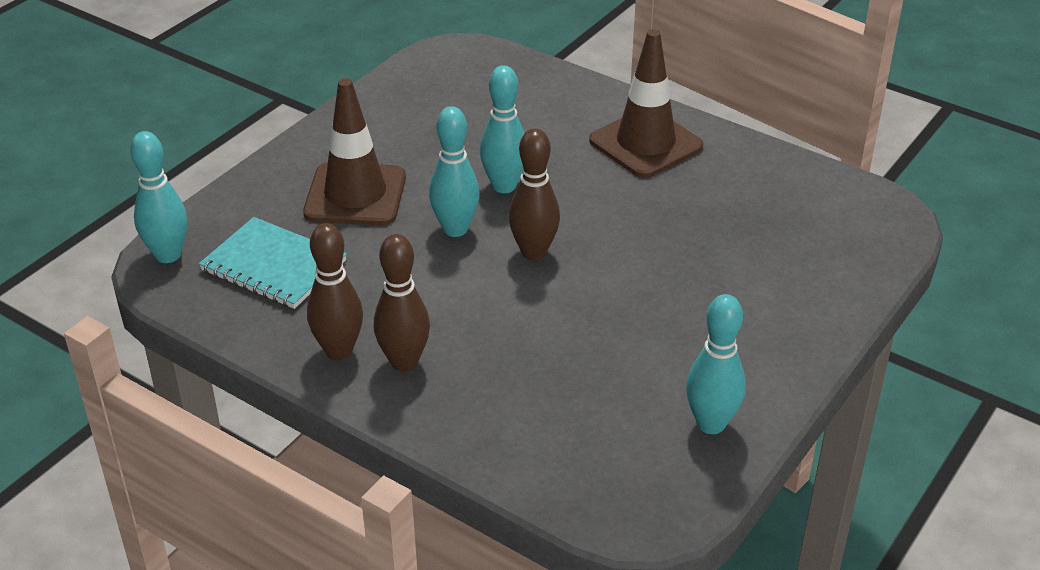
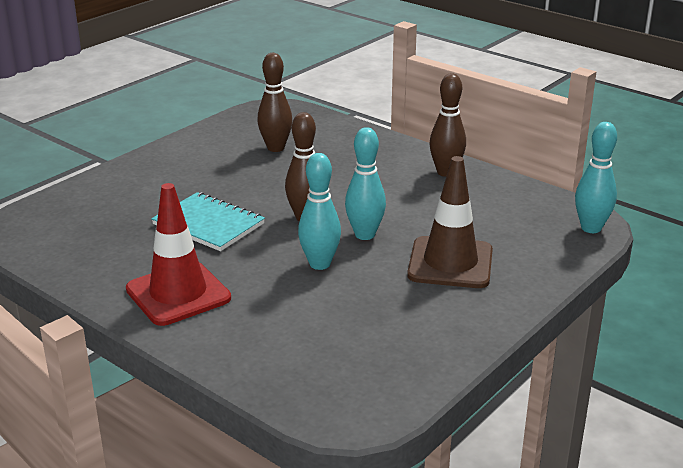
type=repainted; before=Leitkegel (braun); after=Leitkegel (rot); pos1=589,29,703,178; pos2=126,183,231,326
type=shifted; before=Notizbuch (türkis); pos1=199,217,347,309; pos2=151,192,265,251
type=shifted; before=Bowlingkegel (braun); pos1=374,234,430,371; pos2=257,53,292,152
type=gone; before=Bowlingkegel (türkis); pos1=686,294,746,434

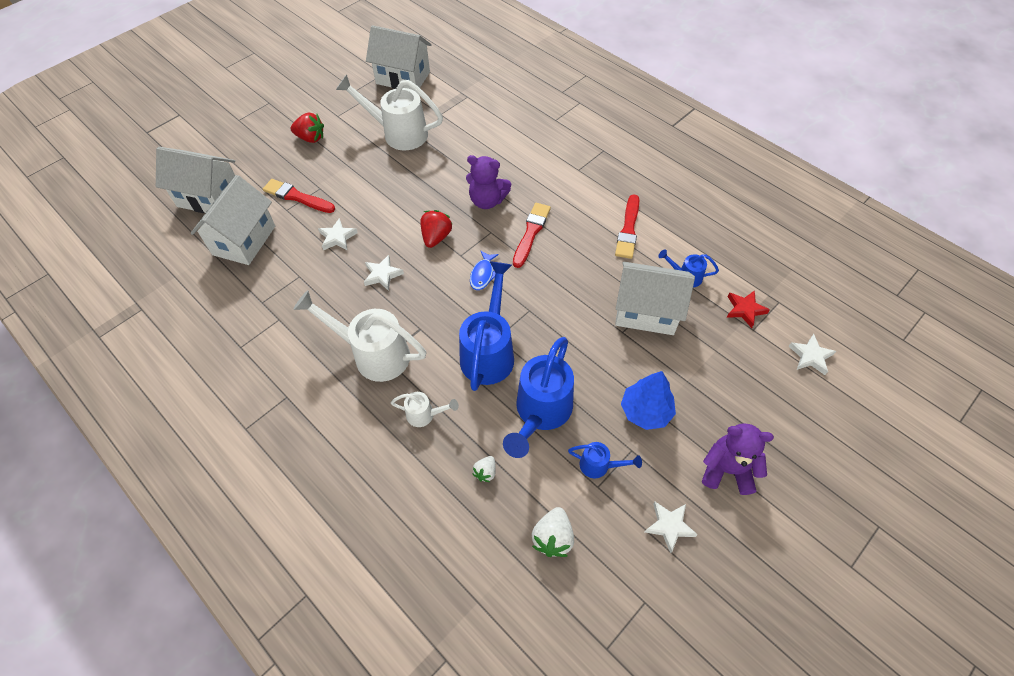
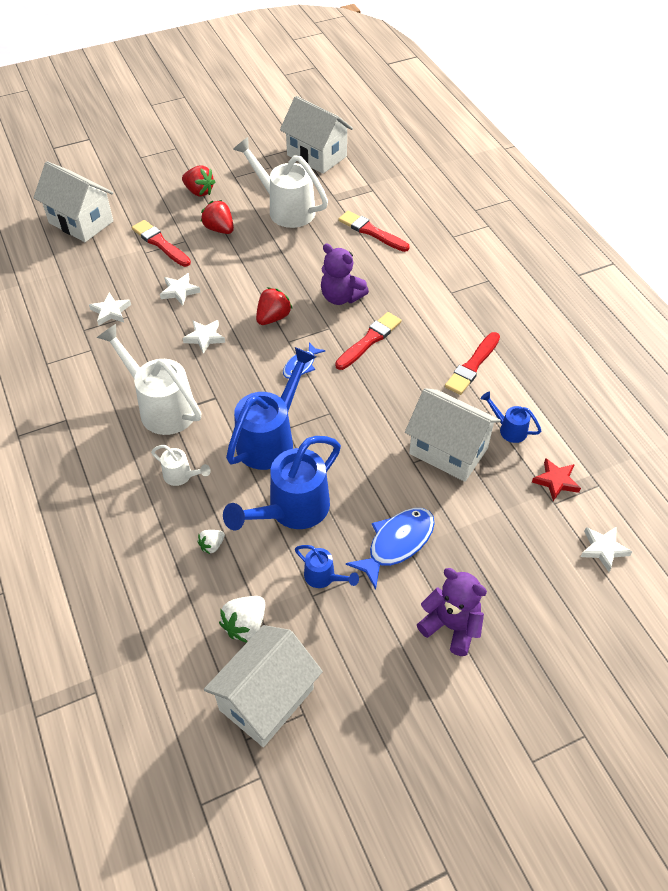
type=shifted; before=Haus (weiß); pos1=191,175,275,265; pos2=204,625,323,747
type=swapped; before=Baum (blau); after=Fisch (blau); pos1=621,371,676,430; pos2=346,508,435,590
type=shifted; before=Stern (weiß); pos1=645,502,698,553; pos2=89,293,131,326
type=new; after=Erdbeere (rot); pos2=201,200,234,234
type=new; after=Pinsel (rot); pos2=338,211,410,252

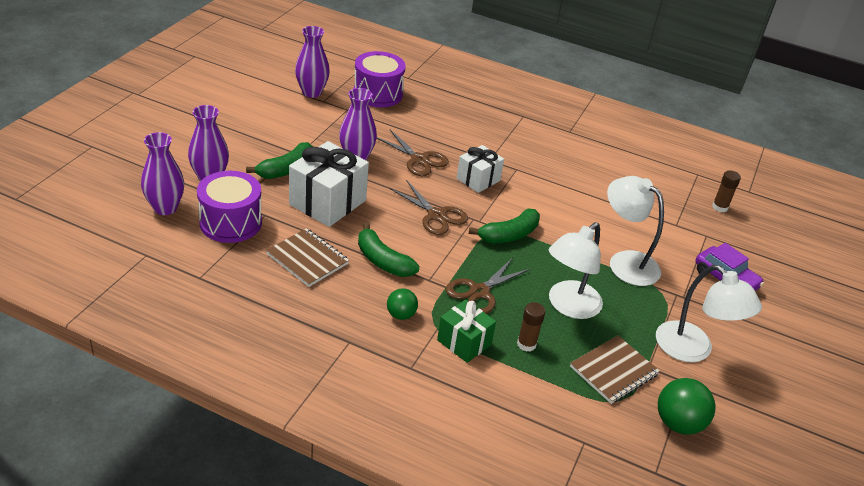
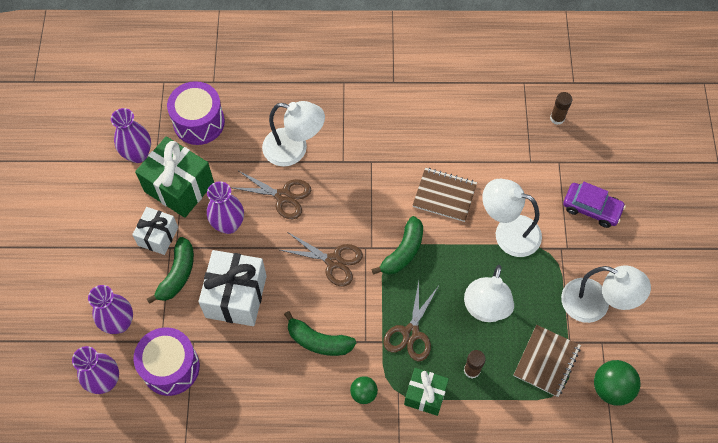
type=shifted; before=Geschenk (weiß); pos1=457,145,504,193; pos2=132,207,178,255
type=shifted; before=Notizbuch (braun); pos1=266,228,349,287; pos2=413,168,477,222
type=new; after=Lampe (weiß); pos2=262,101,325,167
type=new; after=Geschenk (grün); pos2=135,136,214,218

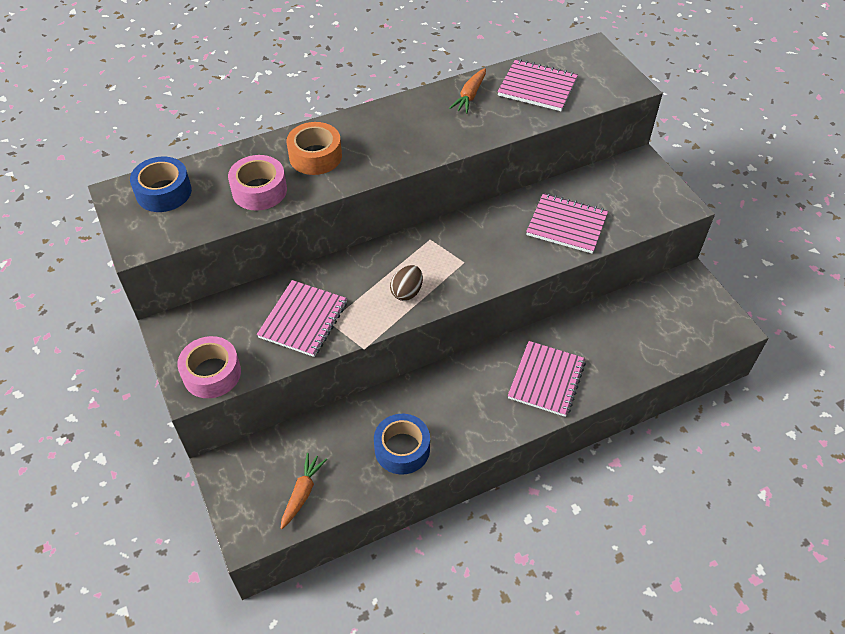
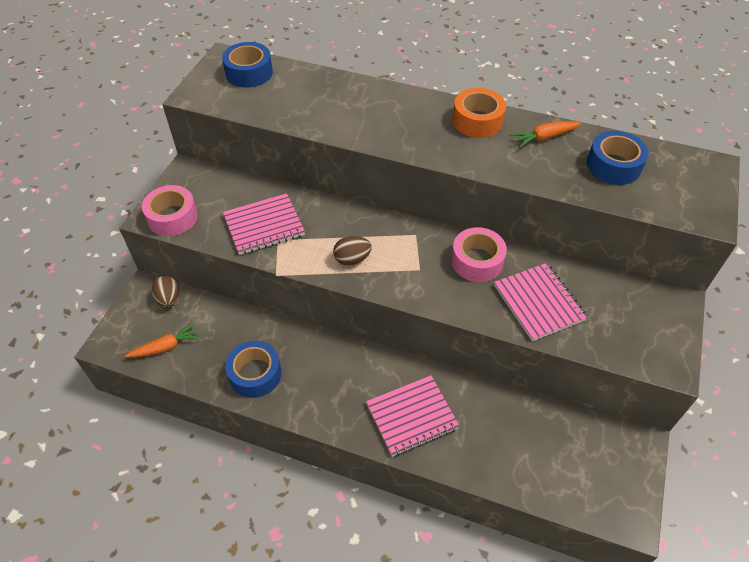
type=swapped; before=Notizbuch (rosa); after=Klebeband (blau); pos1=498,59,578,111; pos2=587,131,649,185
type=shifted; before=Klebeband (orange); pos1=287,122,342,175; pos2=453,88,506,138
type=shifted; before=Klebeband (rosa); pos1=228,155,287,211; pos2=451,227,507,282
type=new; after=Ei (braun); pos2=151,276,179,307

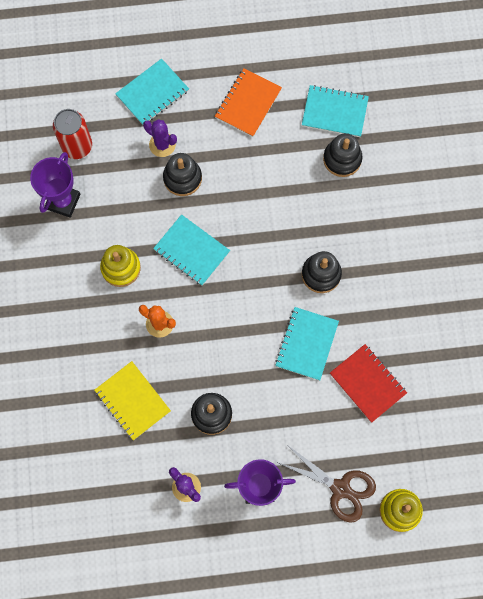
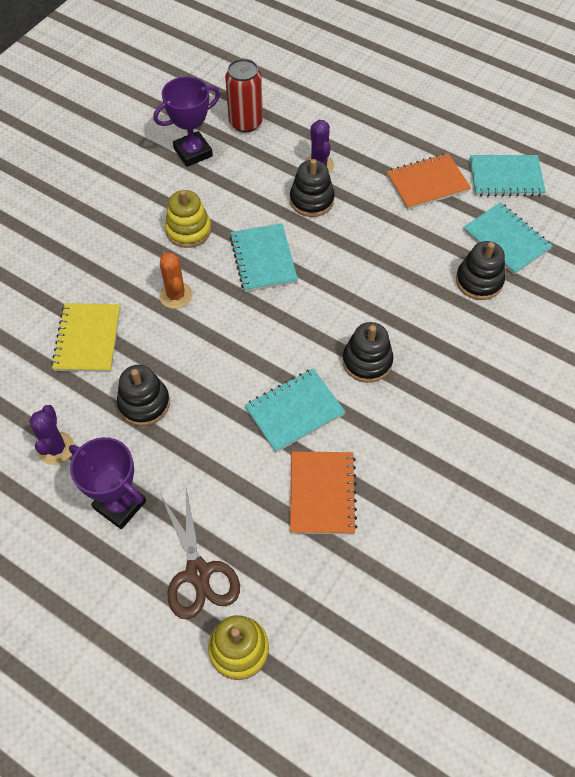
type=shifted; before=Notizbuch (türkis); pos1=115,58,189,125; pos2=470,155,546,197
type=repainted; before=Notizbuch (rot); after=Notizbuch (orange); pos1=330,344,407,423; pos2=290,451,357,534

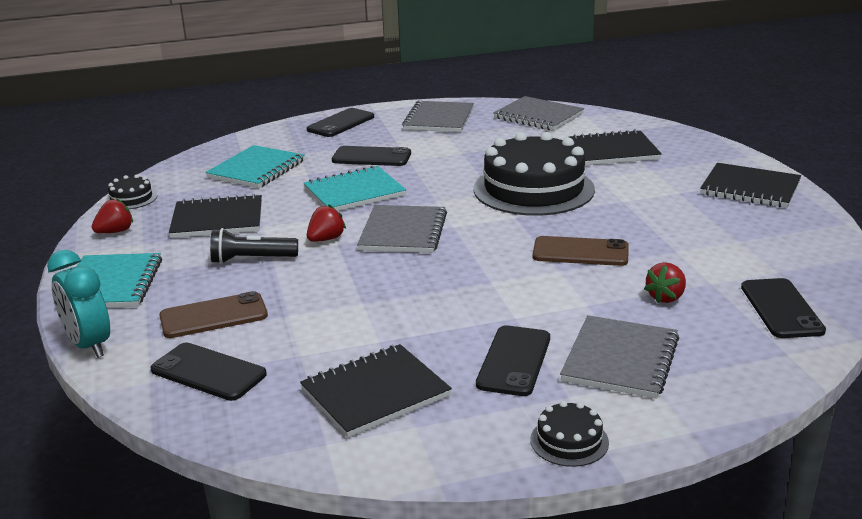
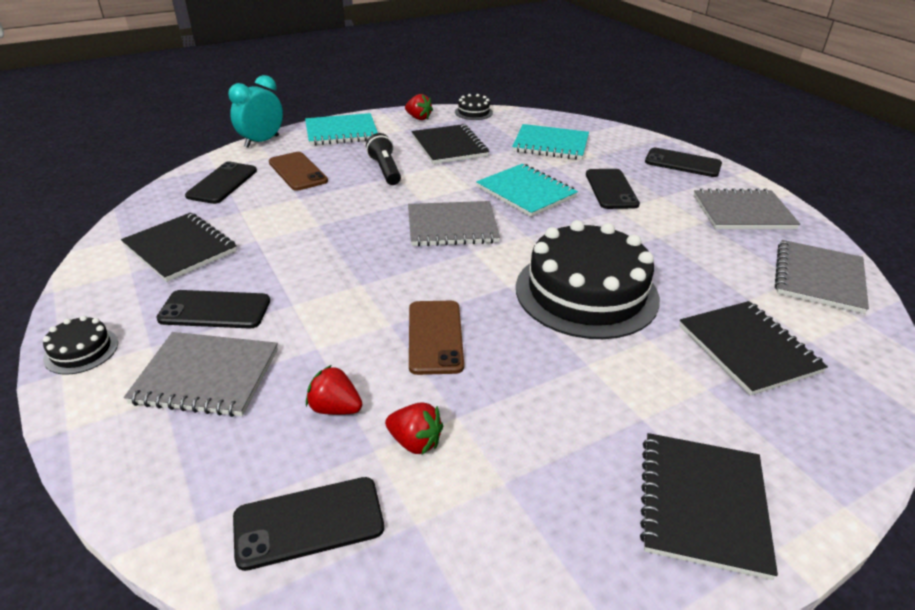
type=shifted; before=Erdbeere (rot); pos1=307,204,346,242; pos2=385,402,443,455

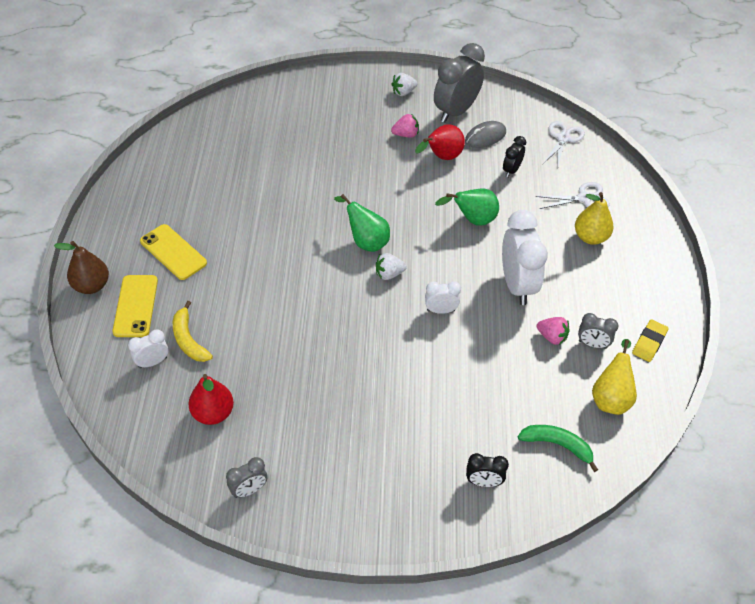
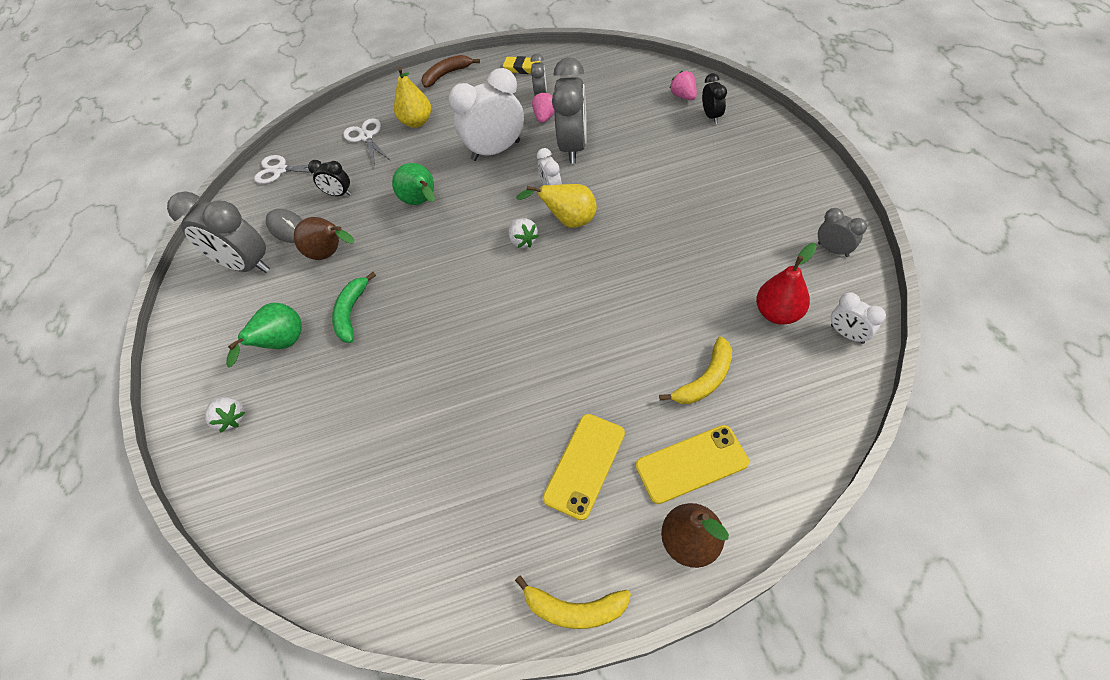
type=shifted; before=Erdbeere (weiß); pos1=391,73,417,96; pos2=205,397,245,433
type=shifted; before=Erdbeere (rosa); pos1=391,114,419,138; pos2=670,71,697,100
type=repainted; before=Birne (rot); after=Birne (braun); pos1=415,124,465,160; pos2=294,217,354,260
type=shifted; before=Birne (grün); pos1=334,194,390,252; pos2=226,303,302,367
type=shifted; before=Wecker (weiß); pos1=128,329,169,368; pos2=831,292,886,344
type=shifted; before=Birne (gelb); pos1=592,339,637,415; pos2=516,184,597,228
type=shifted; before=Banane (grün); pos1=518,425,598,472; pos2=332,272,376,343
type=new; after=Banane (braun); pos2=422,55,480,88
type=new; after=Wecker (grau); pos2=552,57,587,163
type=new; after=Banane (gelb); pos2=515,575,631,629

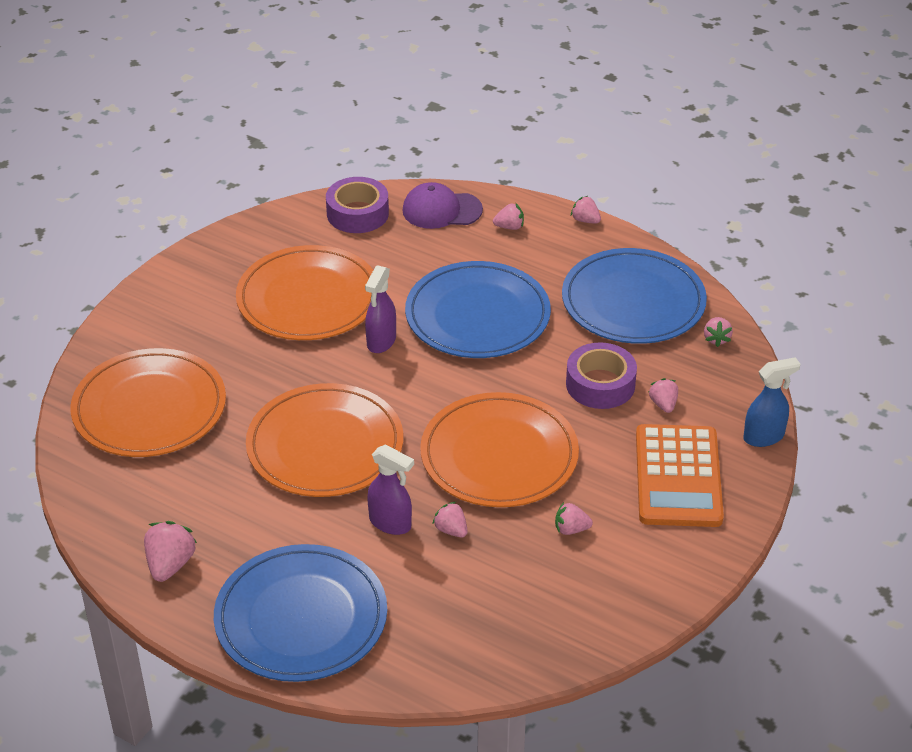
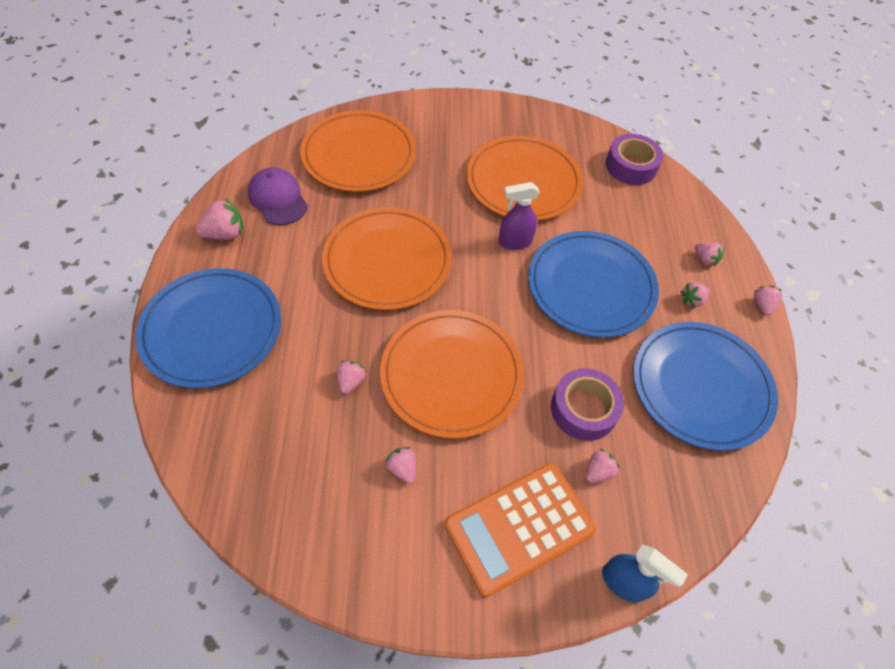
type=shifted; before=Kappe (lila); pos1=402,182,483,229; pos2=248,167,308,225
type=shifted; before=Erdbeere (rosa); pos1=704,317,733,347; pos2=680,282,710,308
type=gone; before=Sprühflasche (lila); pos1=367,444,414,535

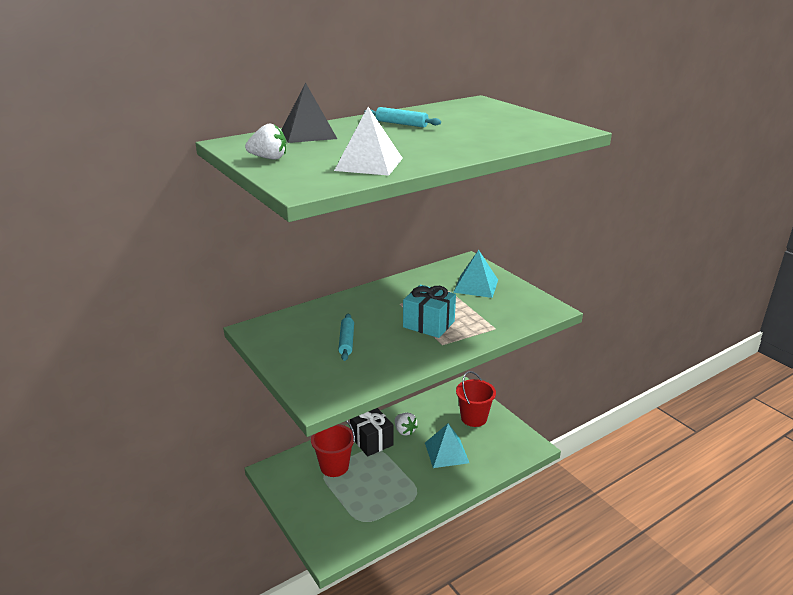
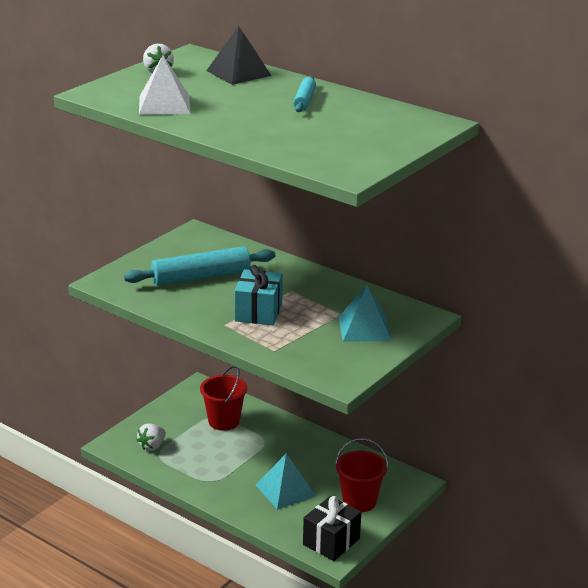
type=scaled; before=Nudelholz (türkis); pos1=338,314,354,361; pos2=124,246,275,286; scale=1.87
type=shifted; before=Geschenk (schwarz); pos1=350,408,393,457; pos2=303,496,361,561
type=shifted; before=Erdbeere (weiß); pos1=395,413,418,435; pos2=137,423,166,451

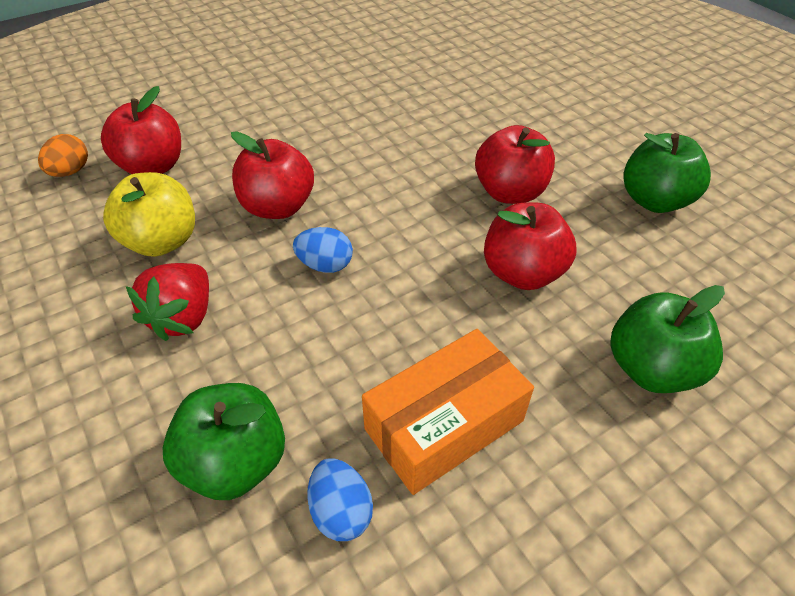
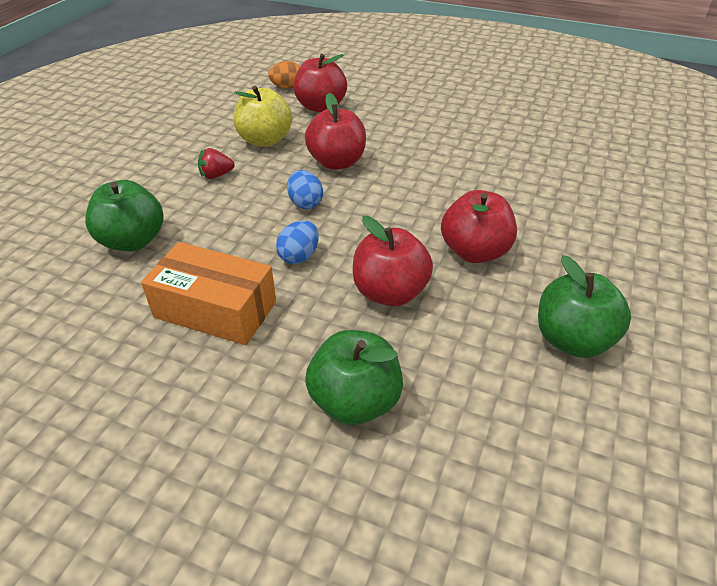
type=scaled; before=Erdbeere (rot); pos1=126,263,209,341; pos2=198,148,235,179; scale=0.62
type=shifted; before=Ei (blau); pos1=307,459,373,541; pos2=276,220,319,264

